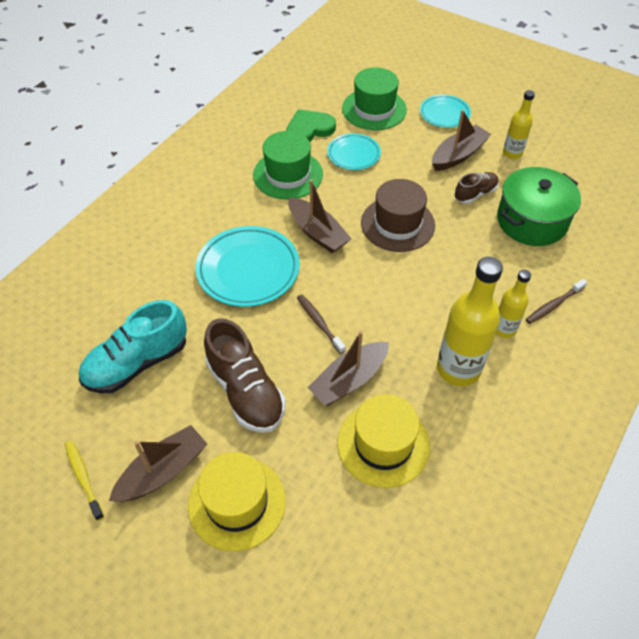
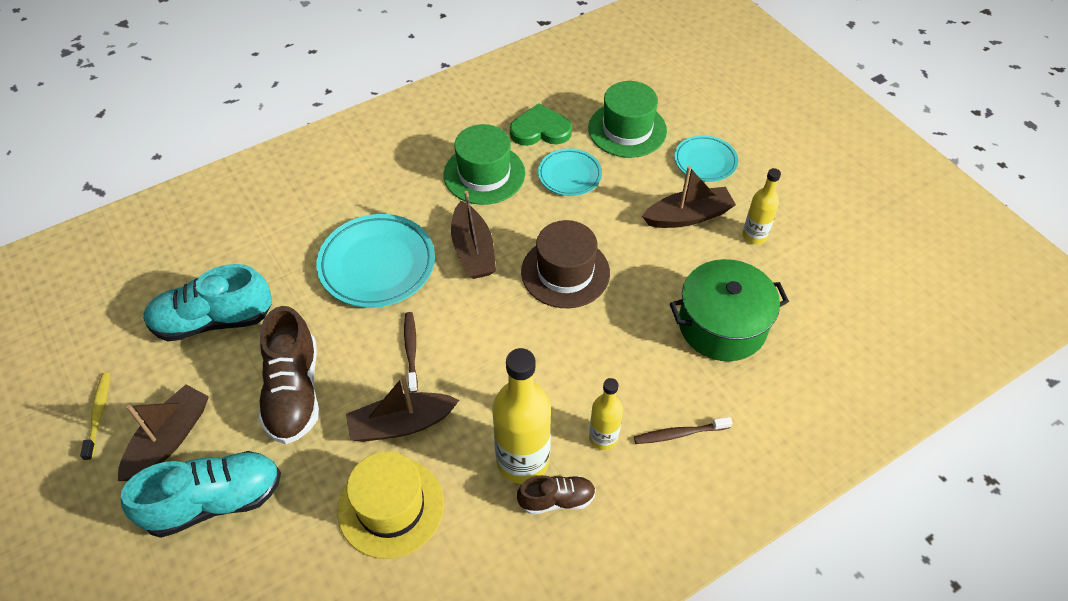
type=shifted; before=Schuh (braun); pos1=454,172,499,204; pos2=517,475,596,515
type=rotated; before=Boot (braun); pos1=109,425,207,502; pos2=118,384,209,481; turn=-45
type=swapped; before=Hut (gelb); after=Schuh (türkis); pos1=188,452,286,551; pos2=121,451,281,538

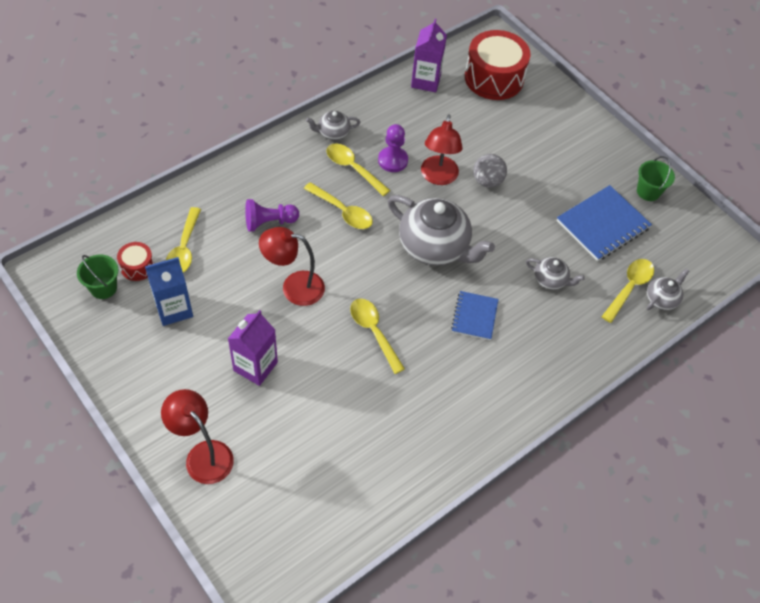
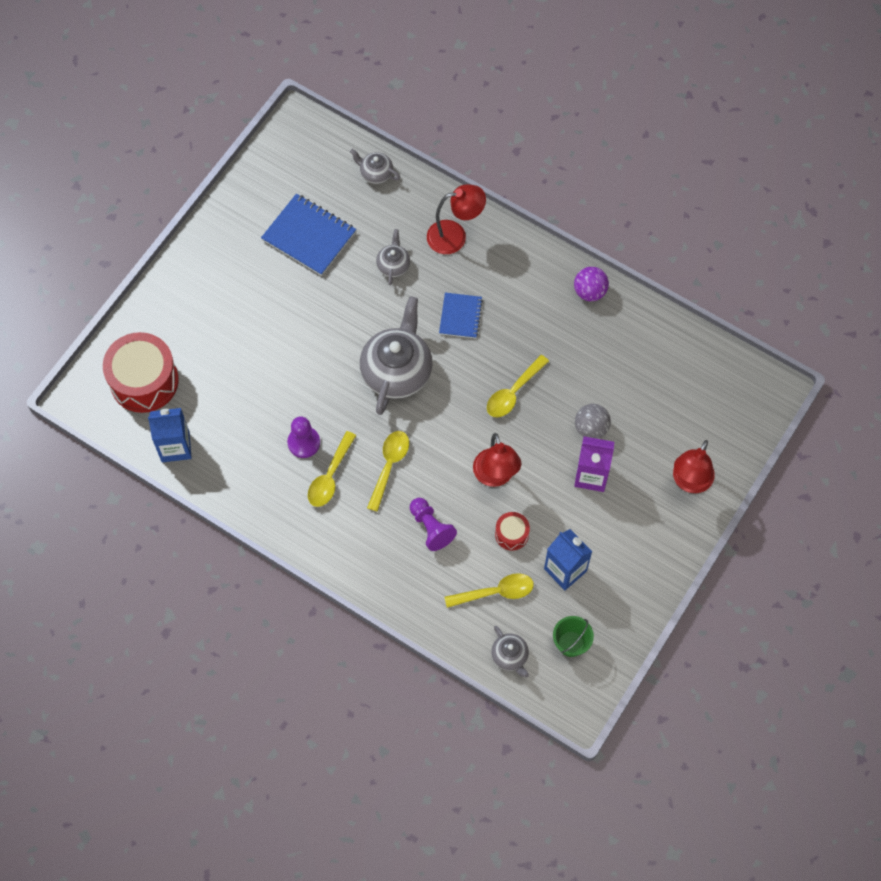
type=repainted; before=Getränkekarton (lila); after=Getränkekarton (blau); pos1=411,19,447,92; pos2=148,408,192,462
type=shifted; before=Teekanne (grau); pos1=306,111,360,140; pos2=491,626,529,677
type=shifted; before=Lampe (rot); pos1=421,114,463,185; pos2=427,184,486,254
type=shifted; before=Ball (grau); pos1=473,154,507,188; pos2=575,404,611,439
type=gone; before=Eimer (grün); pos1=637,156,675,201
type=shifted; before=Trommel (rot); pos1=117,242,154,281; pos2=495,512,530,551
type=gone; before=Löffel (gelb); pos1=602,259,654,323
type=rotated; before=Notizbuch (blau); pos1=451,291,499,340; pos2=439,293,483,339; turn=-75
type=new; after=Ball (lila); pos2=574,267,609,301

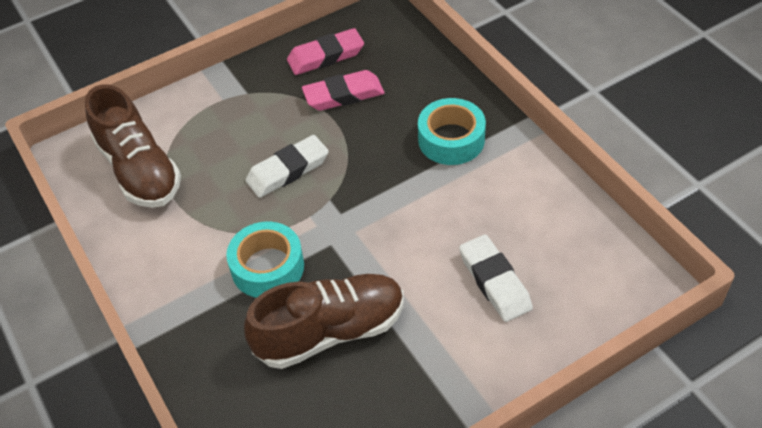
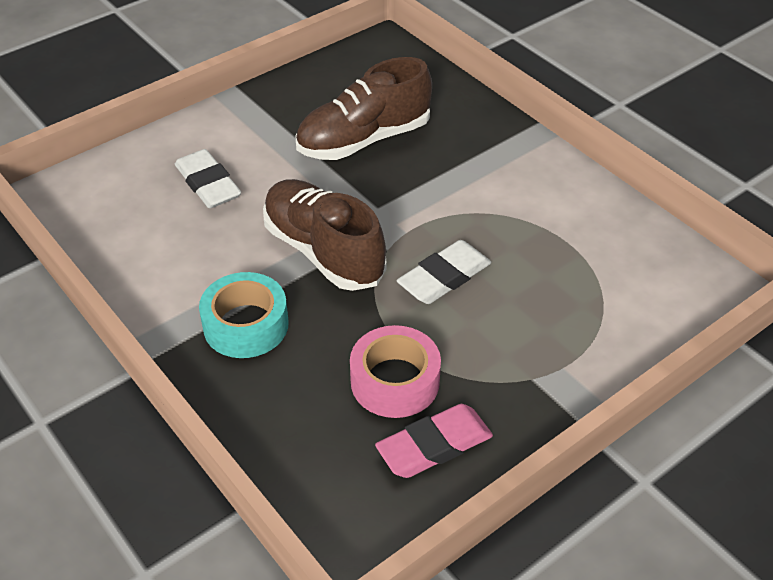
type=swapped; before=Radiergummi (rosa); after=Klebeband (rosa); pos1=302,70,384,111; pos2=350,325,441,418
type=shifted; before=Schuh (braun); pos1=85,85,181,208; pos2=263,179,387,291
type=gone; before=Klebeband (türkis); pos1=226,221,304,298

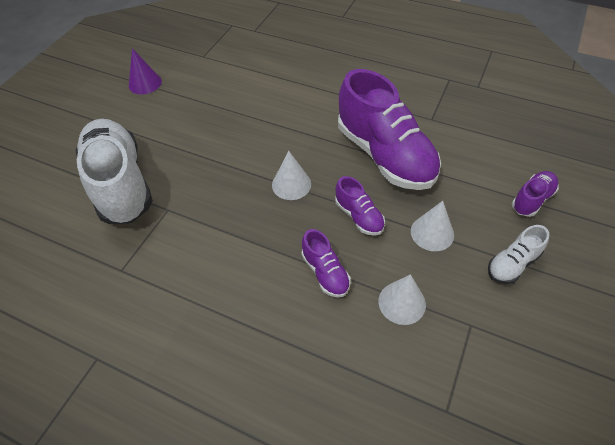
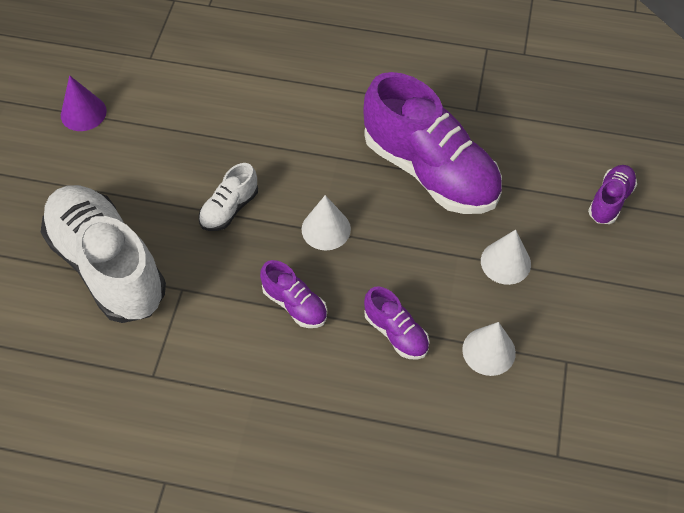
type=shifted; before=Schuh (lila); pos1=335,176,385,236; pos2=260,260,327,328
type=shifted; before=Schuh (weiß); pos1=488,225,549,284; pos2=199,163,258,231

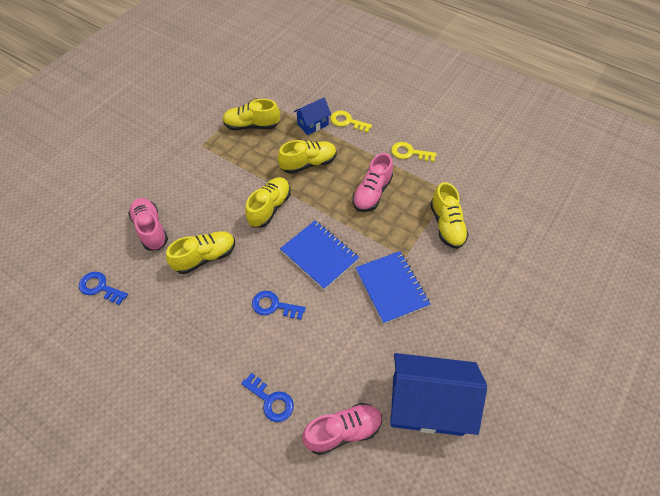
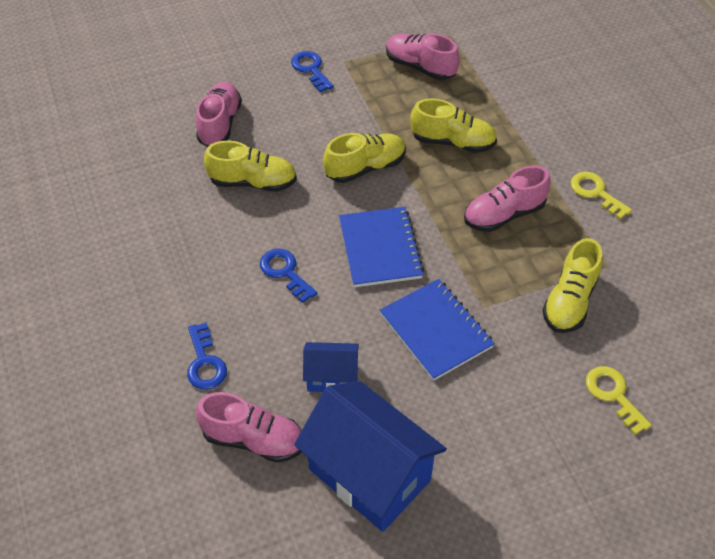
type=shifted; before=Haus (blau); pos1=294,98,331,135; pos2=303,342,359,392
type=repainted; before=Schuh (gelb); after=Schuh (rosa); pos1=222,99,280,130; pos2=386,33,460,80
type=shifted; before=Schlüssel (gelb); pos1=330,111,372,133; pos2=586,366,652,435
type=rotated; before=Notizbuch (blau); pos1=355,251,430,324; pos2=380,279,495,381; turn=-45
type=shifted; before=Schlüssel (blau); pos1=79,272,128,305; pos2=291,51,334,92

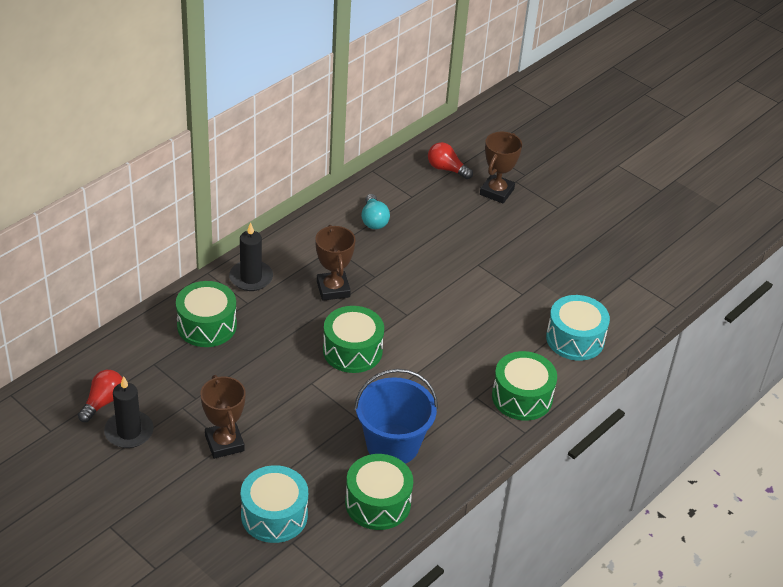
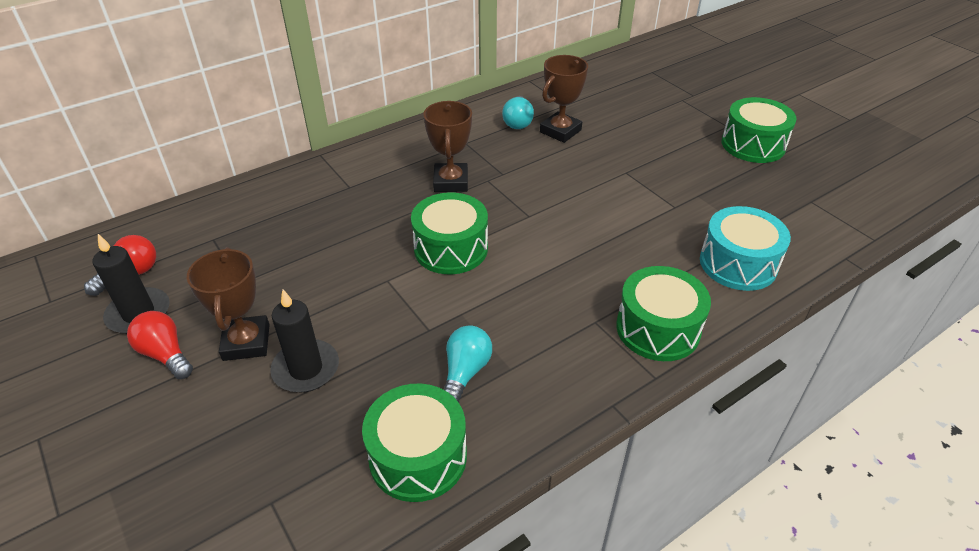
type=shifted; before=Pokal (braun); pos1=480,132,522,203; pos2=540,55,588,143
type=shifted; before=Glühbirne (rot); pos1=428,142,473,179; pos2=127,311,193,379
type=shifted; before=Kerze (schwarz); pos1=229,222,273,291; pos2=270,290,339,393
type=shifted; before=Trommel (grün); pos1=176,281,237,347; pos2=721,97,797,163
type=swapped; before=Eimer (blau); after=Glühbirne (türkis); pos1=354,369,438,464; pos2=443,325,492,402
type=gone; before=Trommel (türkis); pos1=241,465,308,543

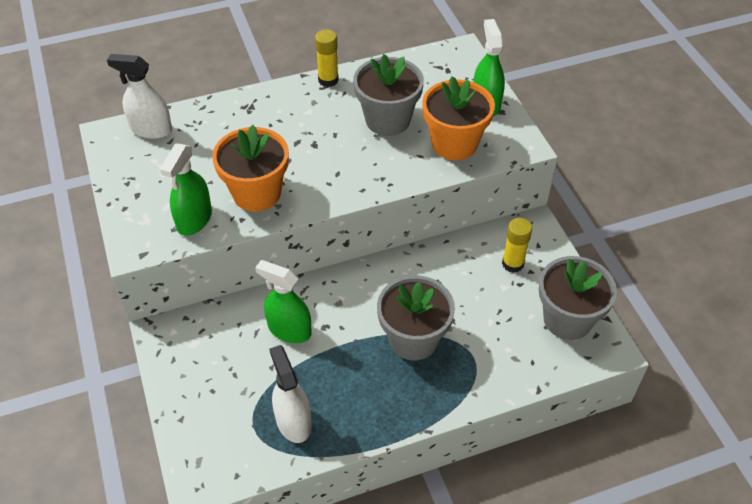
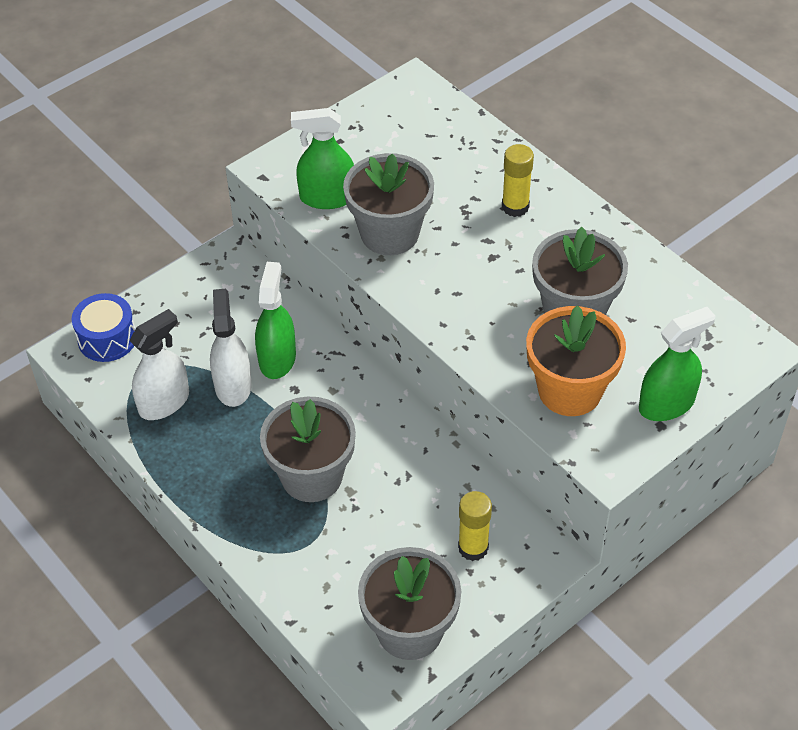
type=shifted; before=Klebestift (gelb); pos1=315,29,339,87; pos2=502,144,534,217
type=shifted; before=Sprühflasche (weiß); pos1=107,54,172,139; pos2=210,289,252,407
type=repainted; before=Blumentopf (orange); after=Blumentopf (grau); pos1=212,125,289,211; pos2=343,153,434,255
type=new; after=Trommel (blau); pos2=72,293,136,362

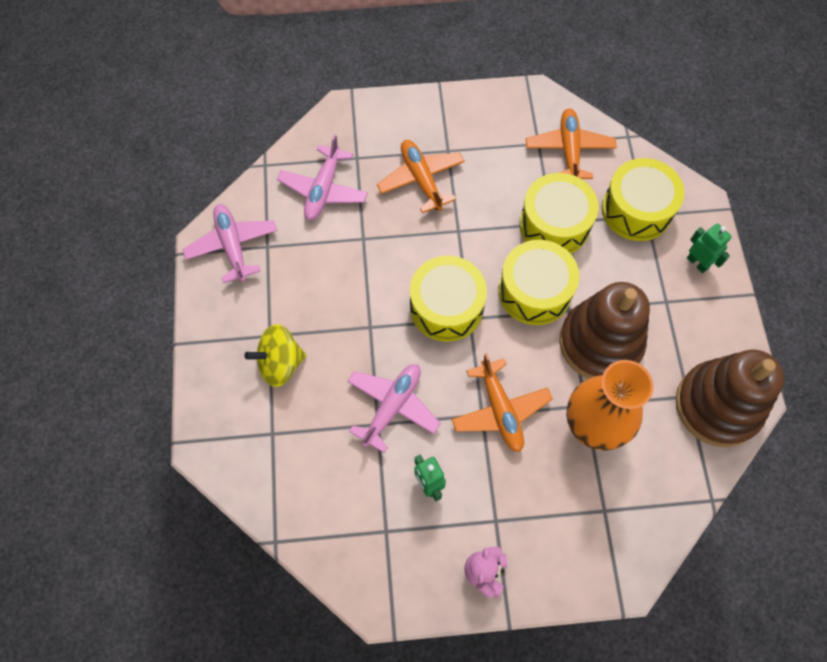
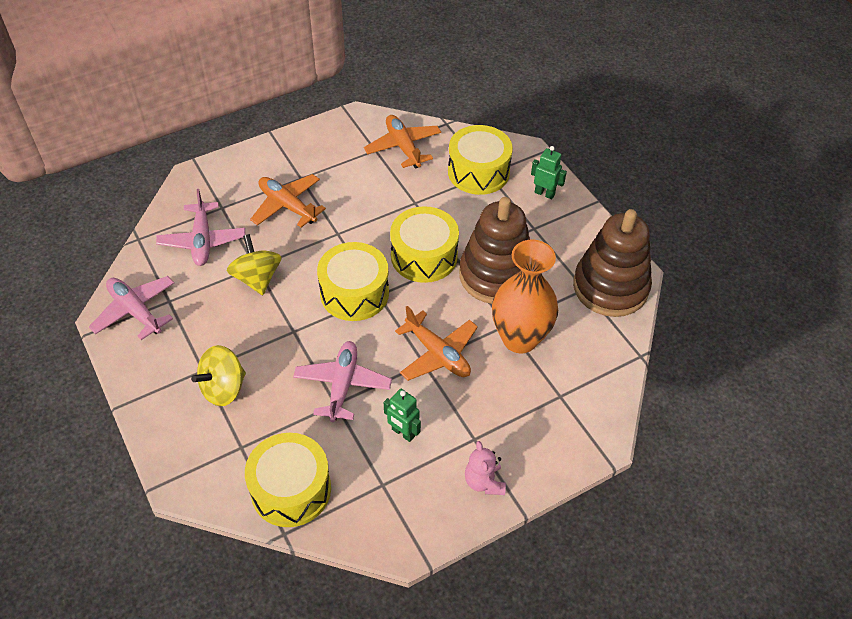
type=shifted; before=Trommel (gelb); pos1=519,173,599,254; pos2=245,433,331,527
type=new; after=Kreisel (gelb); pos2=227,234,281,295

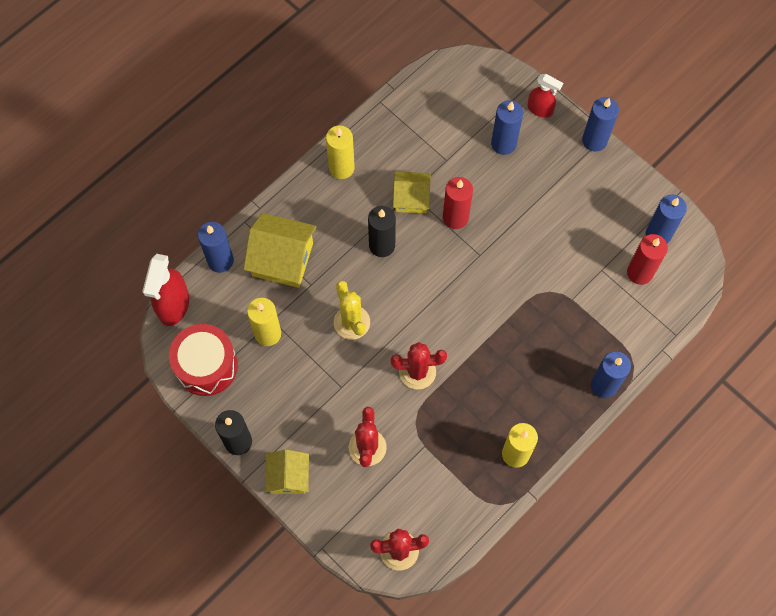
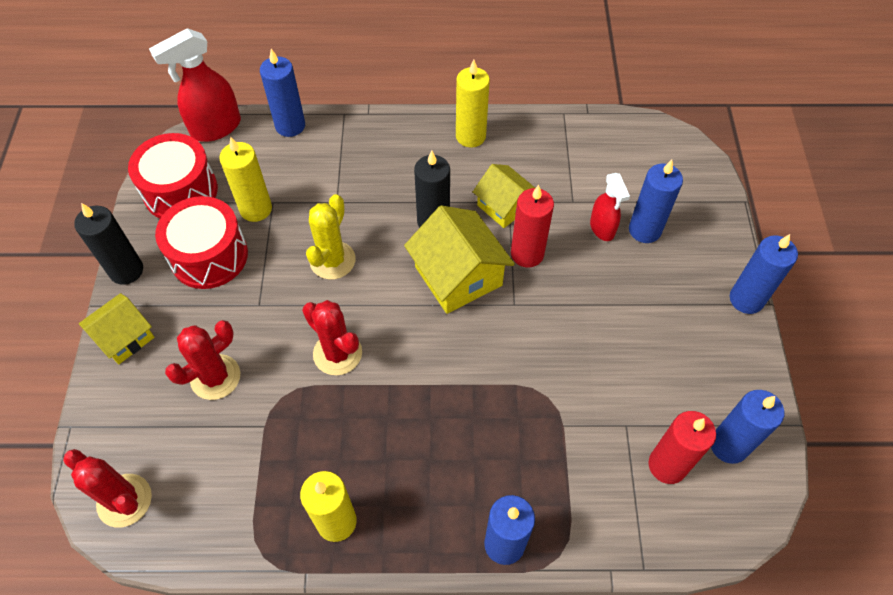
type=shifted; before=Sprühflasche (rot); pos1=528,74,563,118; pos2=590,173,630,241
type=shifted; before=Haus (gelb); pos1=244,213,316,288; pos2=404,205,515,314
type=new; after=Trommel (rot); pos2=155,196,248,289

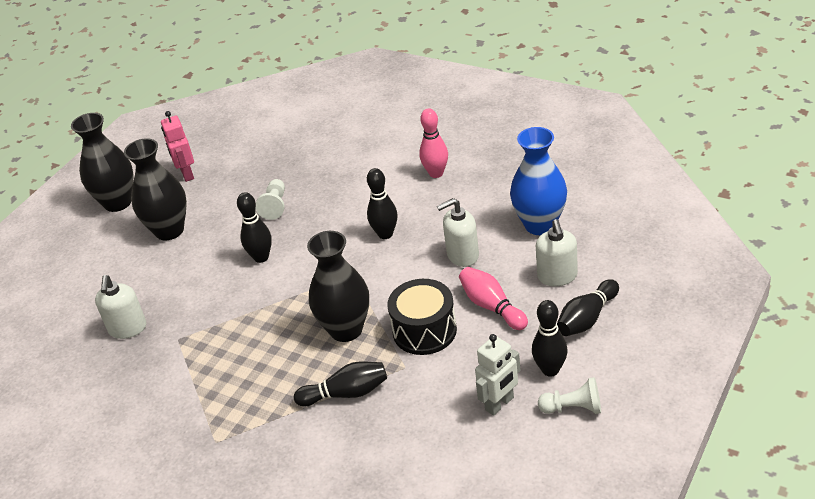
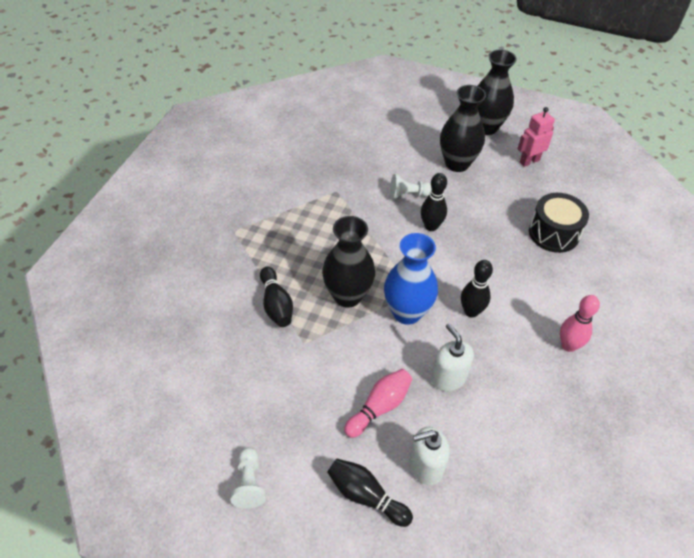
type=shifted; before=Vase (blau); pos1=510,127,567,235; pos2=384,233,438,325
type=shifted; before=Bauer (weiß); pos1=256,179,285,220; pos2=390,174,432,199
type=gone; before=Seifenspender (weiß); pos1=95,275,146,339
type=shifted; before=Trommel (schwarz); pos1=388,279,457,355; pos2=529,193,589,253
type=gone; before=Bowlingkegel (schwarz); pos1=532,300,568,377
type=gone; before=Roboter (weiß); pos1=475,334,521,416

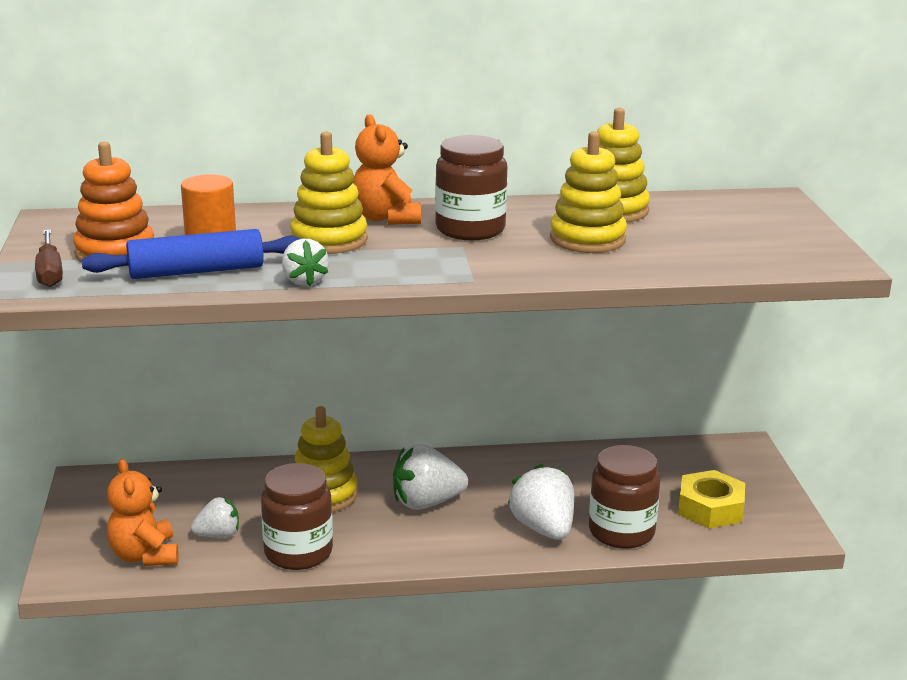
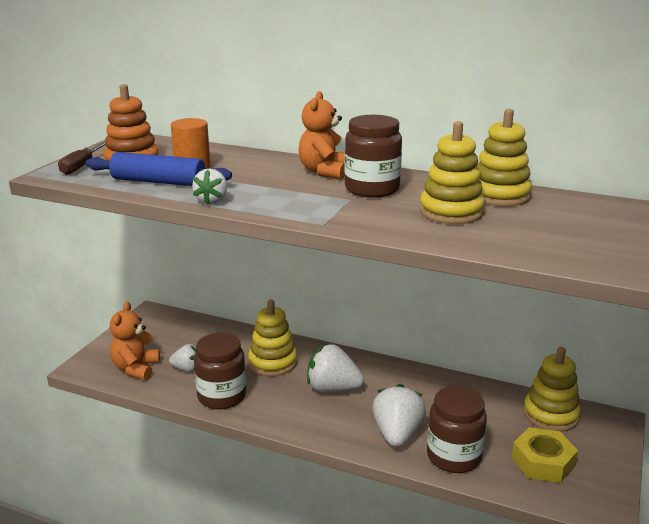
type=shifted; before=Stapelspielzeug (gelb); pos1=290,132,368,254; pos2=523,347,581,432

